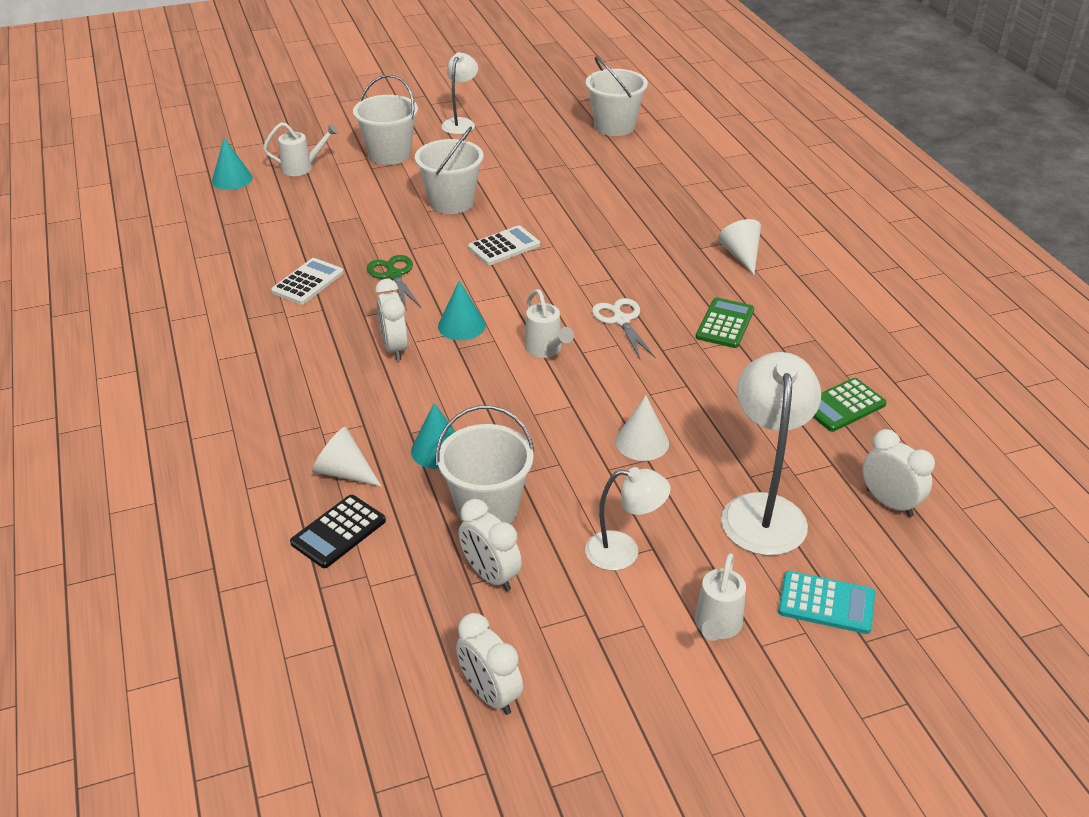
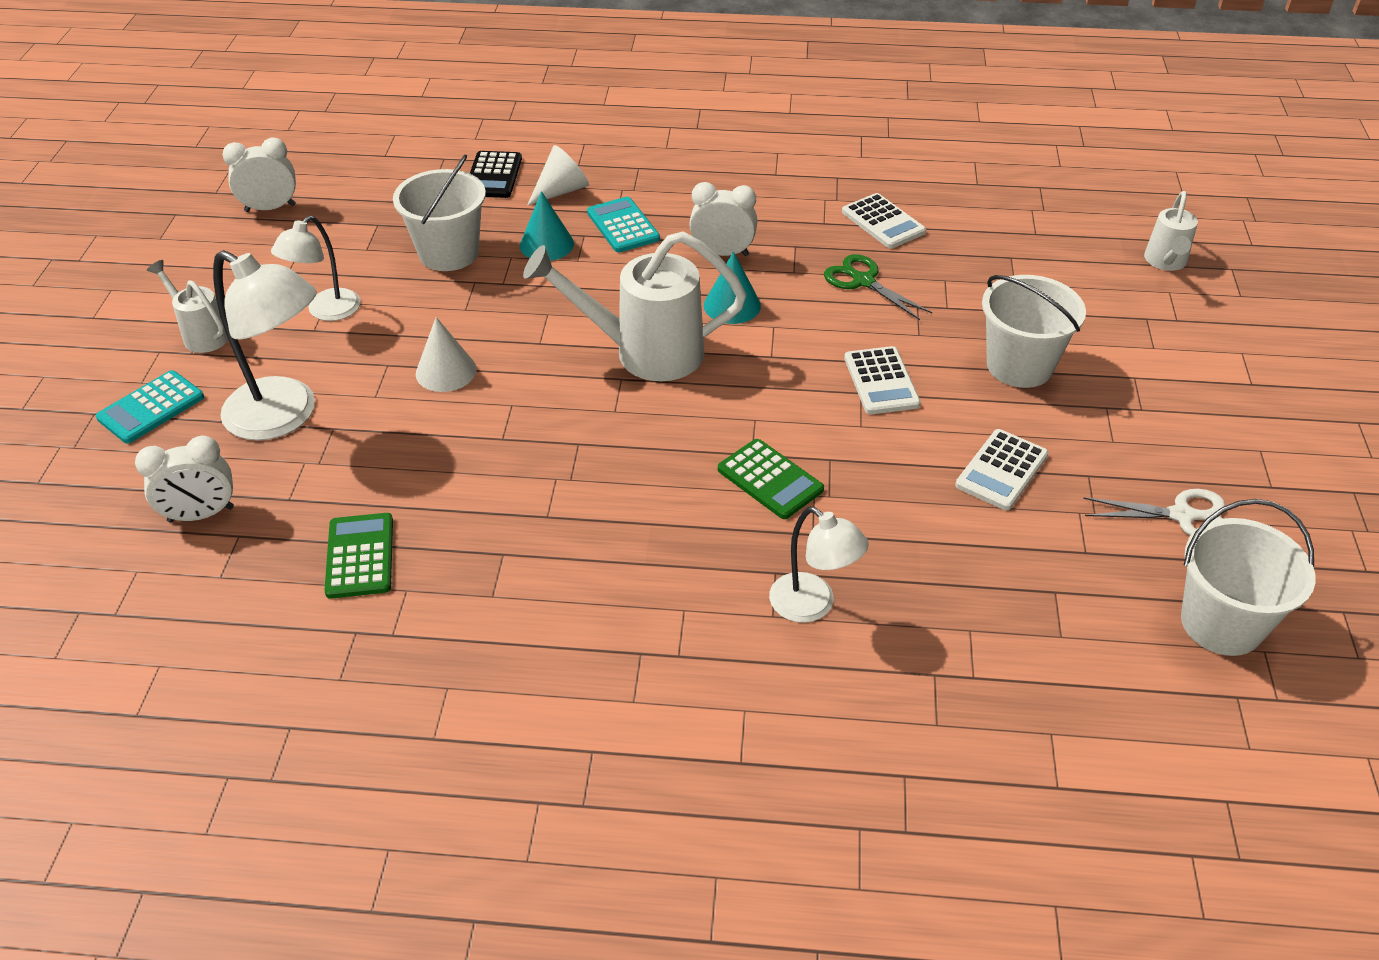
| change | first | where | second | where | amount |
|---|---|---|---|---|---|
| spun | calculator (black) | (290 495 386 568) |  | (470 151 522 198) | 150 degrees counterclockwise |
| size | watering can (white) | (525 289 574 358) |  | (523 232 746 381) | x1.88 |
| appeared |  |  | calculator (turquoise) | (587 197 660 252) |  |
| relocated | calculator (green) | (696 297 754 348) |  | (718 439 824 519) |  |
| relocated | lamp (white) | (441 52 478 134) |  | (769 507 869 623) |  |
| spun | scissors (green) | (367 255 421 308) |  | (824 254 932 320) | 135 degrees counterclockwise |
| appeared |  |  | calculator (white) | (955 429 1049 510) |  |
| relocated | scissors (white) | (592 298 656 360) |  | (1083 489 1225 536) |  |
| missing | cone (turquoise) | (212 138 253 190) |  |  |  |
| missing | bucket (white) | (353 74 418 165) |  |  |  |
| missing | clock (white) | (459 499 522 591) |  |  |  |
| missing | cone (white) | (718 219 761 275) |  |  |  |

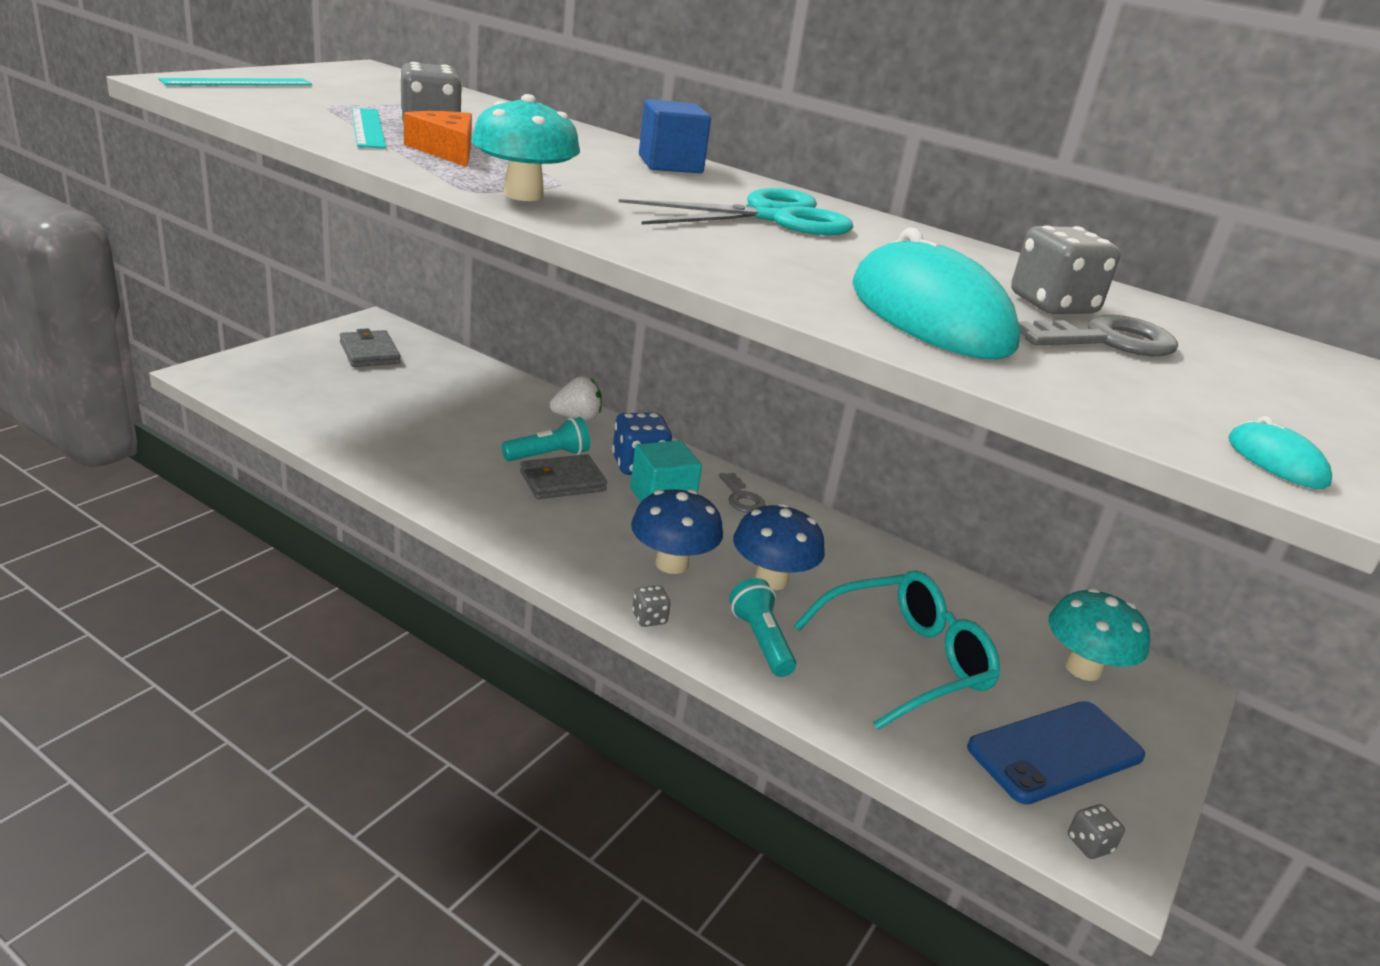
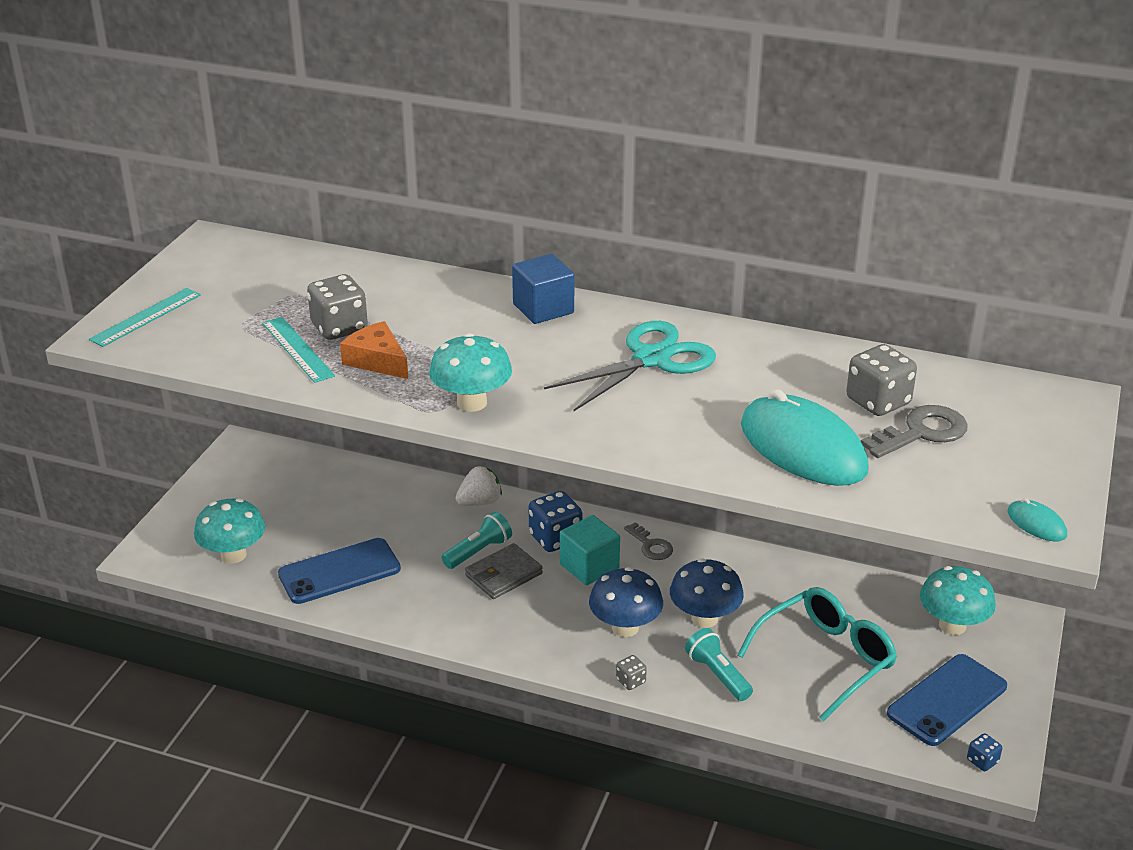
| change | first | where | second | where | amount |
|---|---|---|---|---|---|
| appeared |  |  | mushroom (turquoise) | (194 498 265 563) |  |
| appeared |  |  | phone (blue) | (278 538 401 604) |  |
| colour | dice (grey) | (1068 804 1125 859) | dice (blue) | (967 733 1002 771) |  |
| missing | wallet (grey) | (340 328 401 367) |  |  |  |

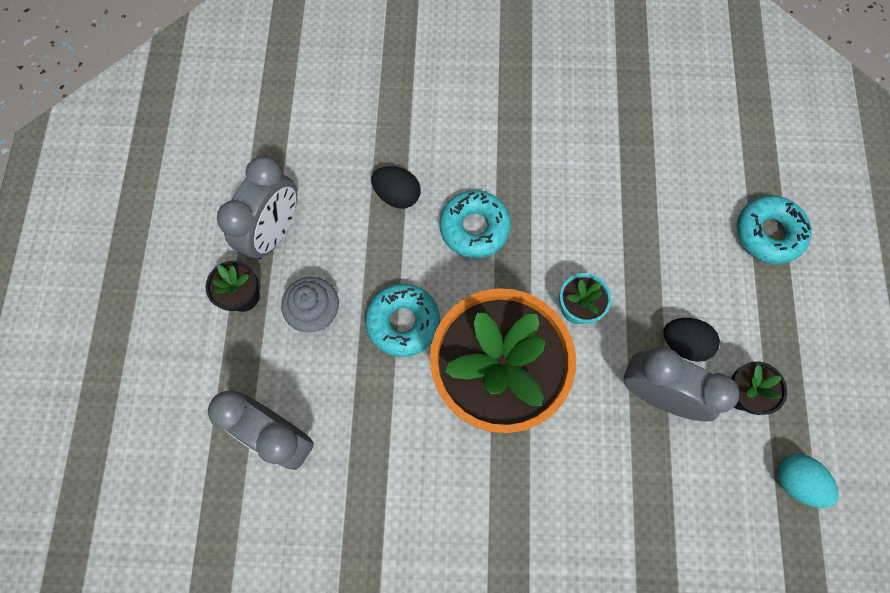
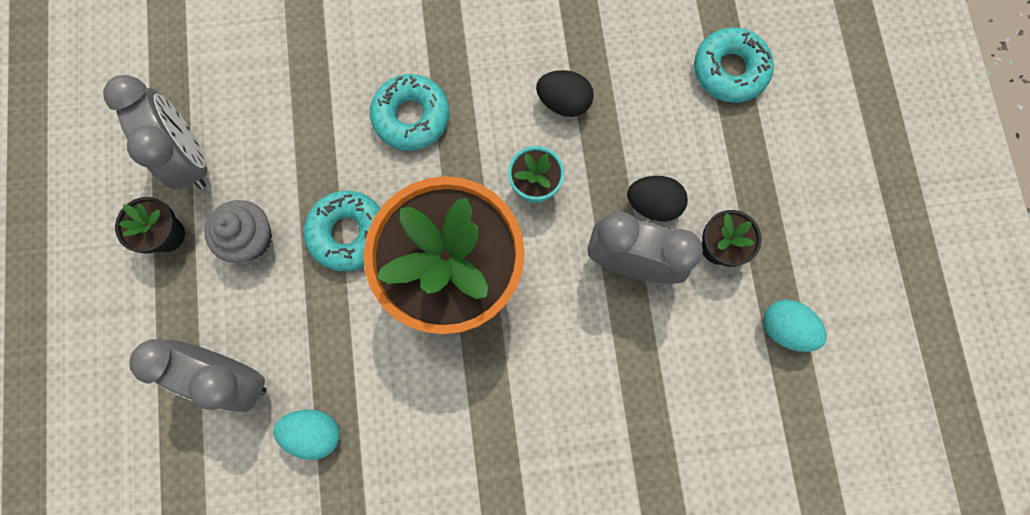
| change | first | where | second | where | amount |
|---|---|---|---|---|---|
| spun | clock (grey) | (217 156 297 259) |  | (103 75 207 189) | 45 degrees counterclockwise |
| appeared |  |  | egg (turquoise) | (273 410 340 460) |  |
| relocated | egg (black) | (371 166 421 209) |  | (536 70 594 117) |  |

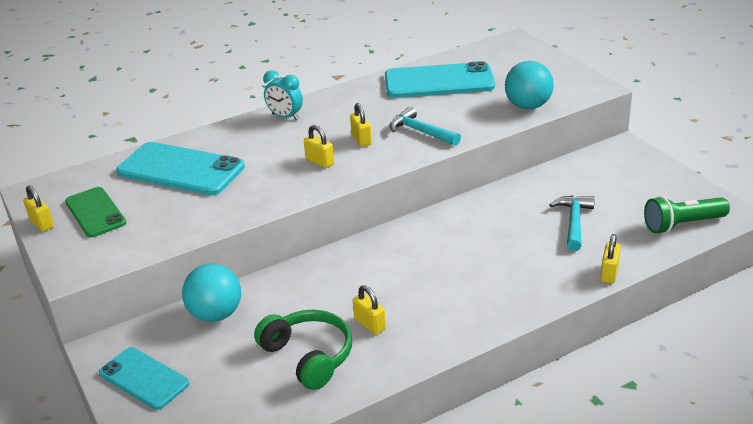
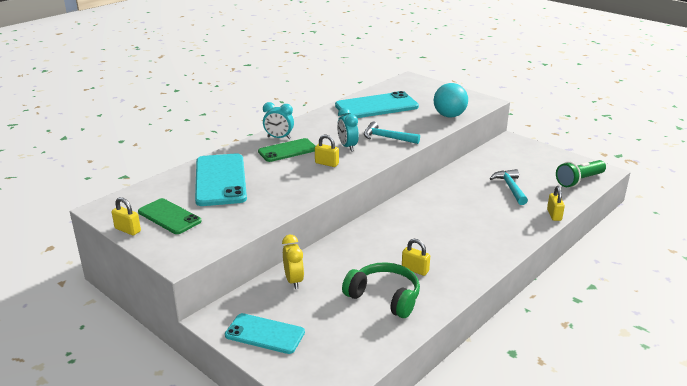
| change | first | where | second | where | amount |
|---|---|---|---|---|---|
| spun | phone (turquoise) | (116 142 245 195) |  | (195 153 247 206) | 75 degrees clockwise |
| appeared |  |  | phone (green) | (258 138 315 162) |  |
| exchanged | ball (turquoise) | (182 264 241 322) | clock (yellow) | (282 235 304 289) |  |
| exchanged | padlock (yellow) | (350 103 372 147) | clock (turquoise) | (337 108 359 151) |  |

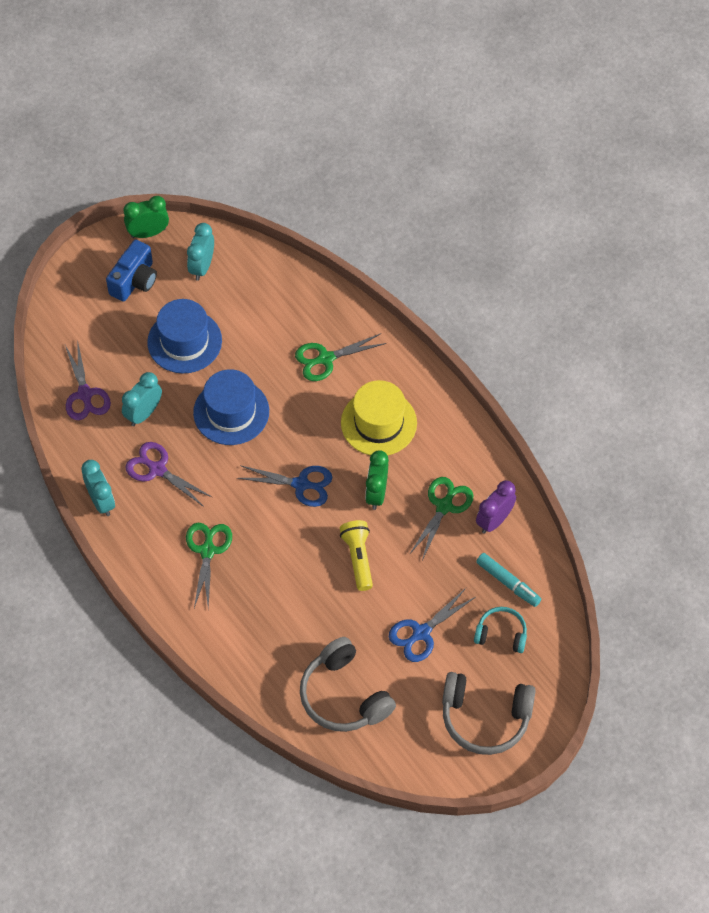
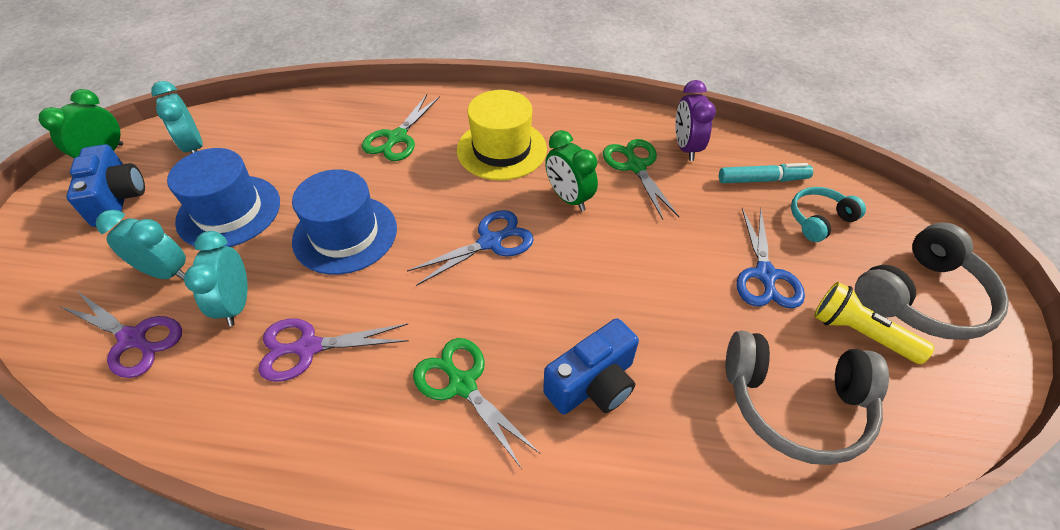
| change | first | where | second | where | amount |
|---|---|---|---|---|---|
| relocated | clock (turquoise) | (81 460 115 516) |  | (96 210 186 280) |  |
| appeared |  |  | camera (blue) | (543 318 639 415) |  |
| relocated | flashlight (yellow) | (340 520 373 591) |  | (814 282 934 364) |  |

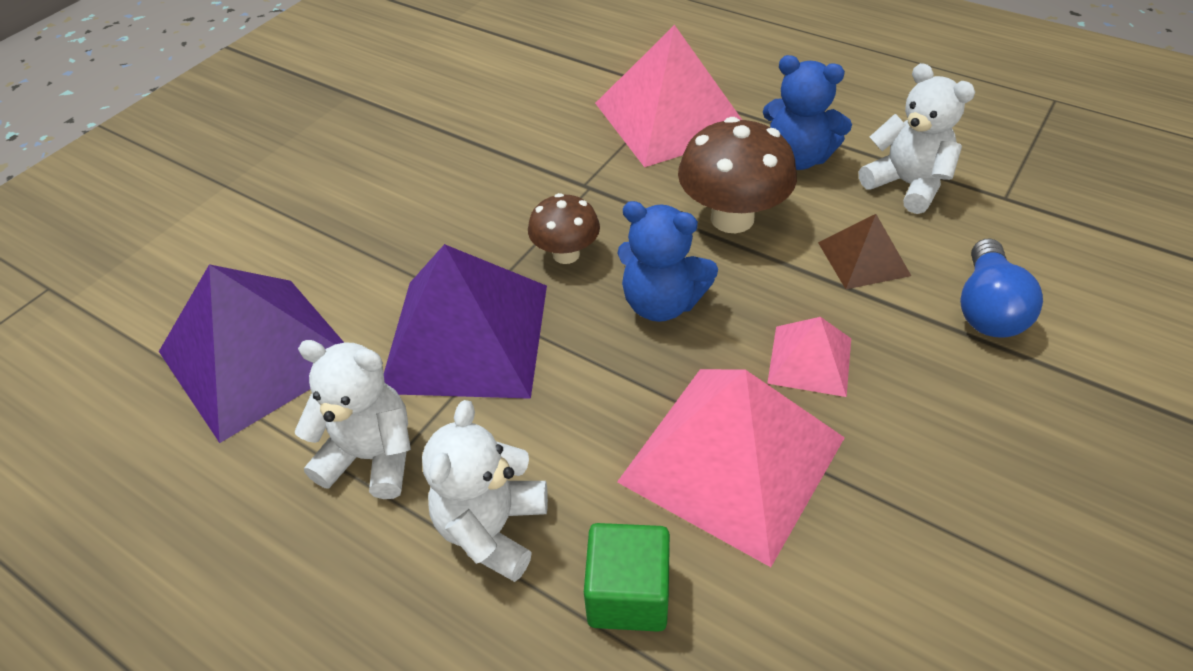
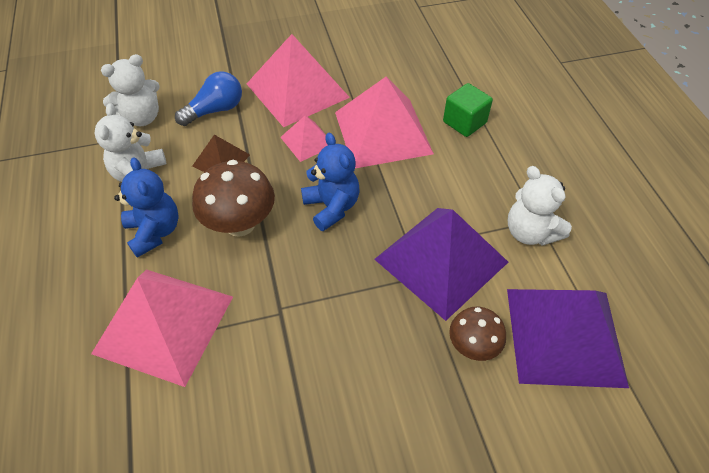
| change | first | where | second | where | amount |
|---|---|---|---|---|---|
| relocated | teddy bear (white) | (422 400 548 582) |  | (101 54 160 126) |  |
| appeared |  |  | pyramid (pink) | (247 34 350 127) |  |
| relocated | mushroom (brown) | (528 193 600 264) |  | (449 307 506 361) |  |

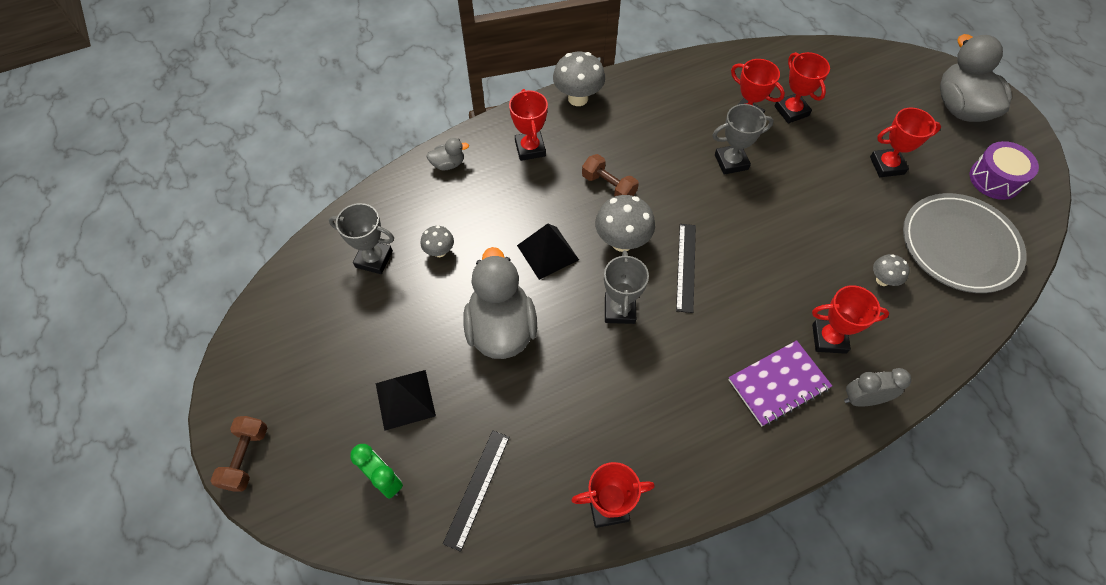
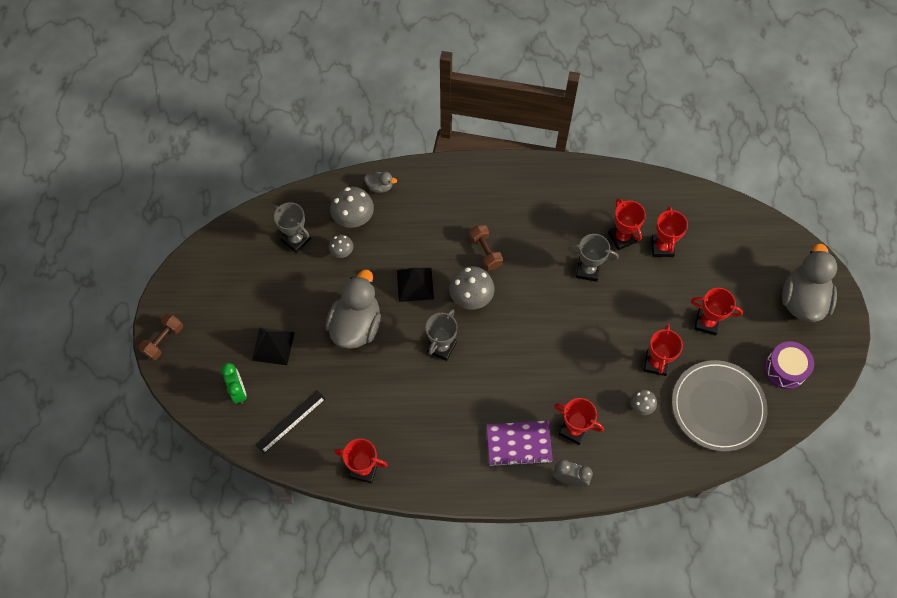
| change | first | where | second | where | amount |
|---|---|---|---|---|---|
| relocated | mushroom (grey) | (553 52 605 106) |  | (330 187 374 228) |  |
| relocated | trophy (red) | (509 89 548 161) |  | (644 324 683 376) |  |
| missing | ruler (black) | (676 224 696 313) |  |  |  |

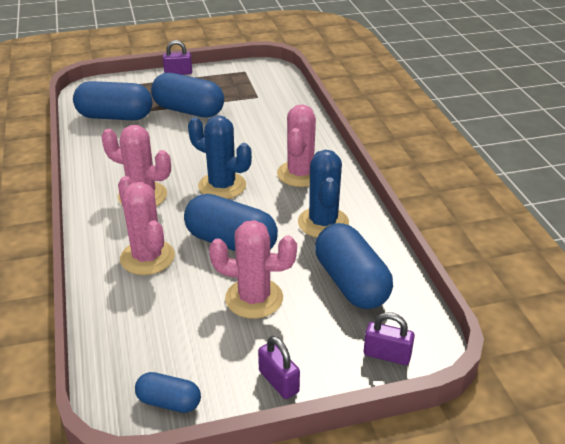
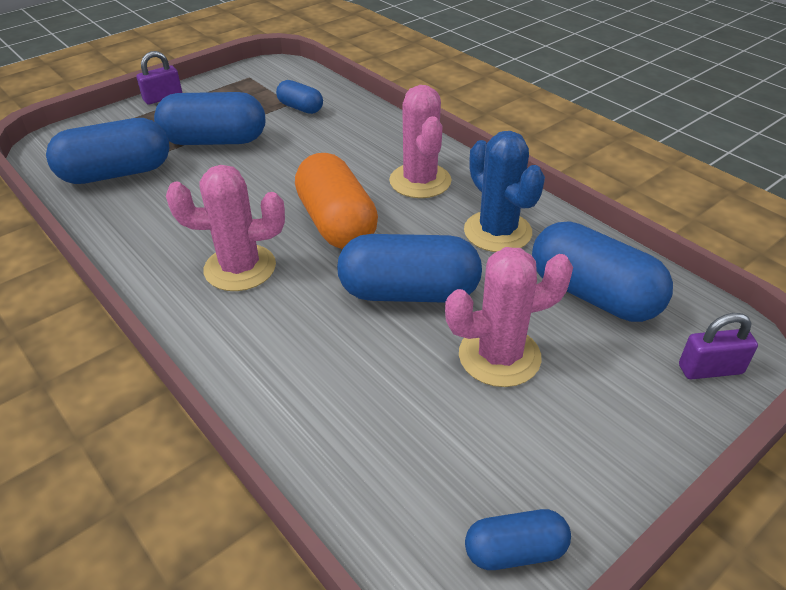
| change | first | where | second | where | amount |
|---|---|---|---|---|---|
| appeared |  |  | capsule (blue) | (276 80 323 114) |  |
| exchanged | cactus (blue) | (188 116 252 199) | capsule (orange) | (295 153 378 249) |  |
| missing | cactus (pink) | (118 176 175 275) |  |  |  |
| missing | padlock (purple) | (258 336 300 399) |  |  |  |

